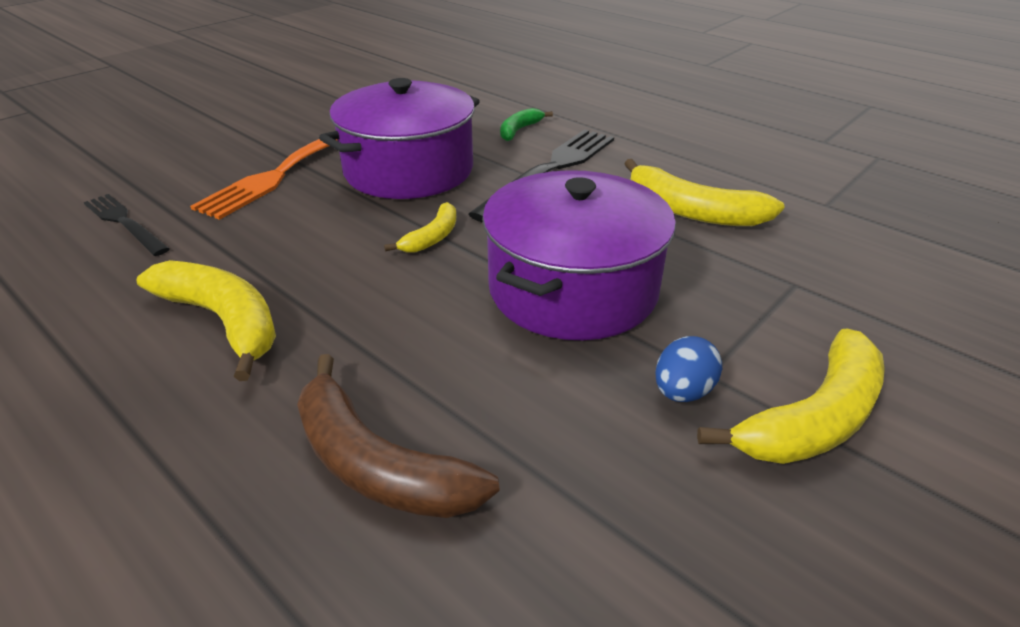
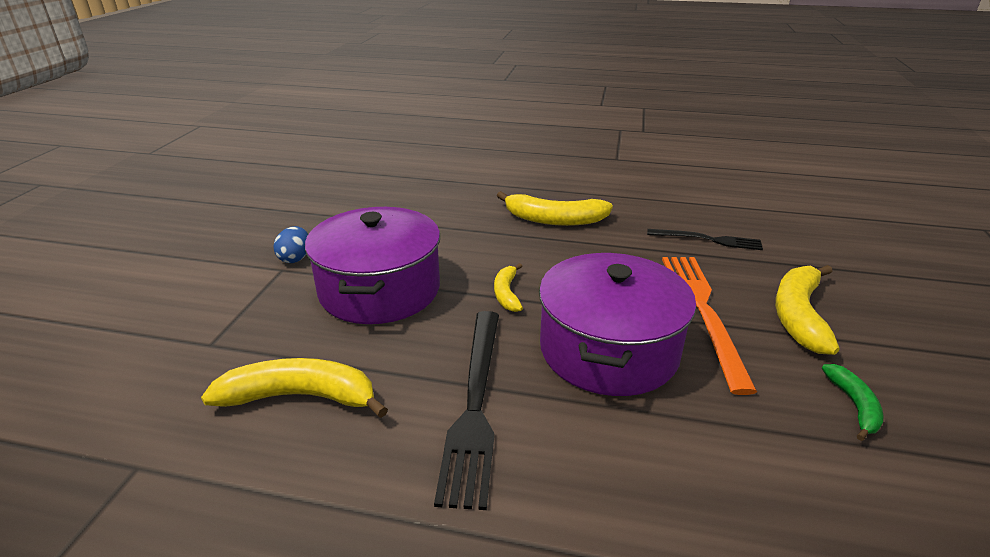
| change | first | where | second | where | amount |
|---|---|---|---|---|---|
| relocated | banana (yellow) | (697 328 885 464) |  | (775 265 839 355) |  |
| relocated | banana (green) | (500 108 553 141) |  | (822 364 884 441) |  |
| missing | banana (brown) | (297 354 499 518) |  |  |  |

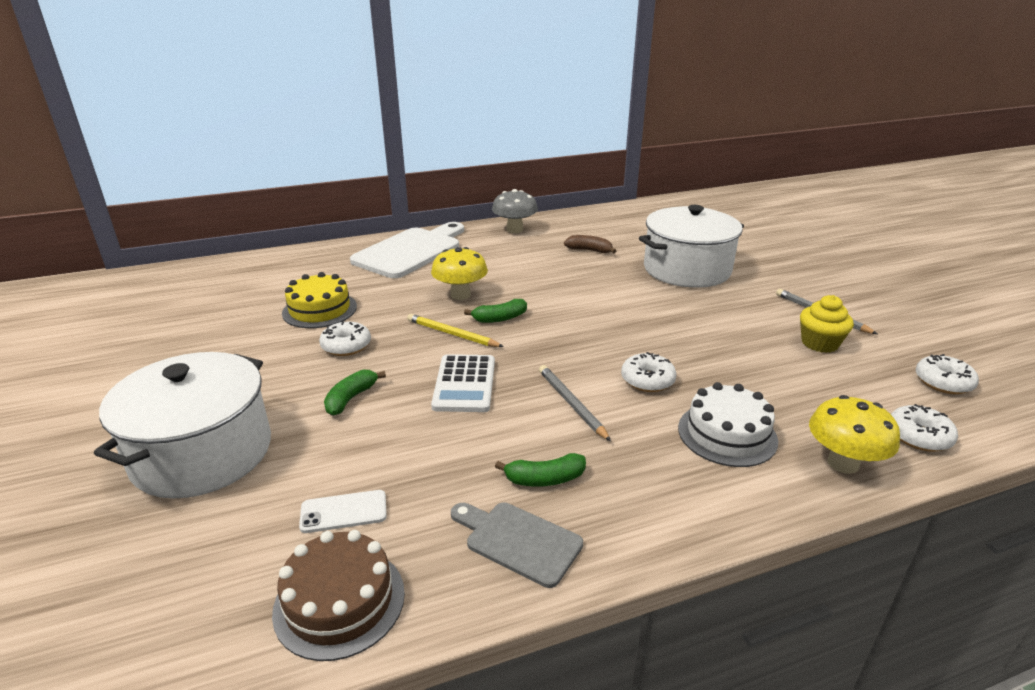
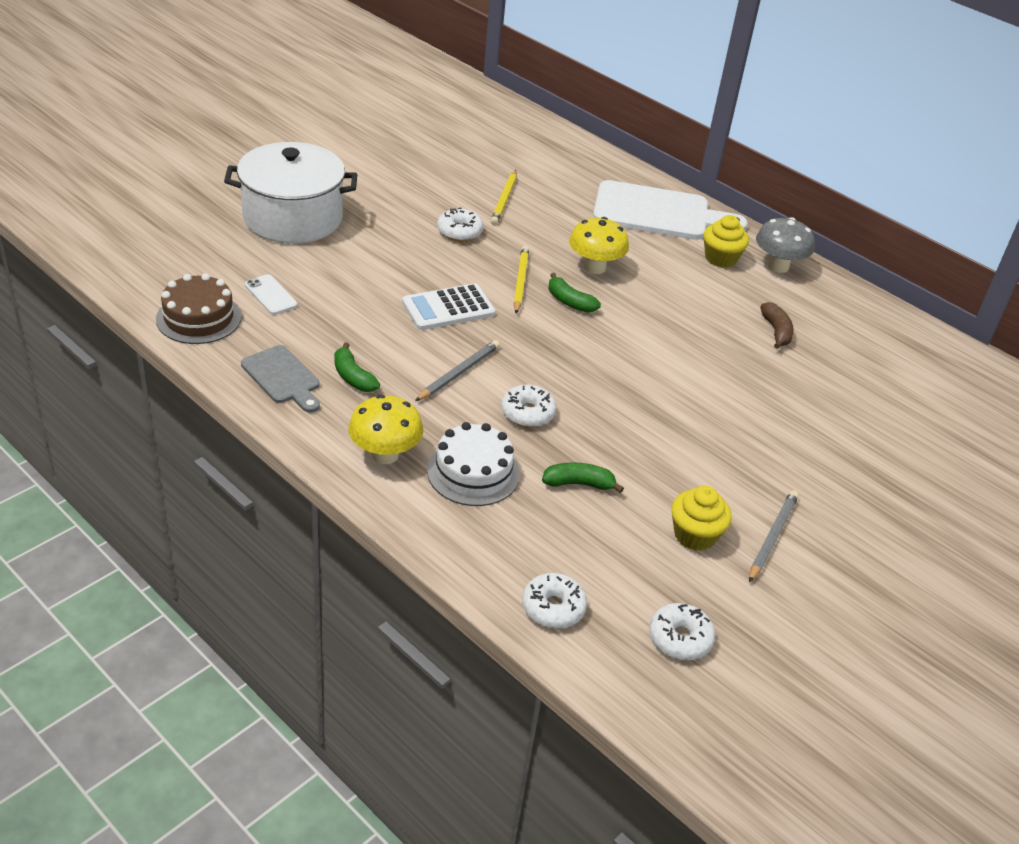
| change | first | where | second | where | amount |
|---|---|---|---|---|---|
| spun | cutting board (grey) | (451 503 583 588) |  | (241 345 320 413) | 135 degrees clockwise |
| relocated | mushroom (yellow) | (809 395 900 474) |  | (348 395 423 464) |  |
| exchanged | cake (yellow) | (282 272 357 328) | pencil (yellow) | (490 170 517 225) |  |
| relocated | banana (green) | (324 370 386 416) |  | (542 462 624 493) |  |
| appeared |  |  | cupcake (yellow) | (703 215 749 268) |  |
| missing | pot (white) | (639 205 744 288) |  |  |  |

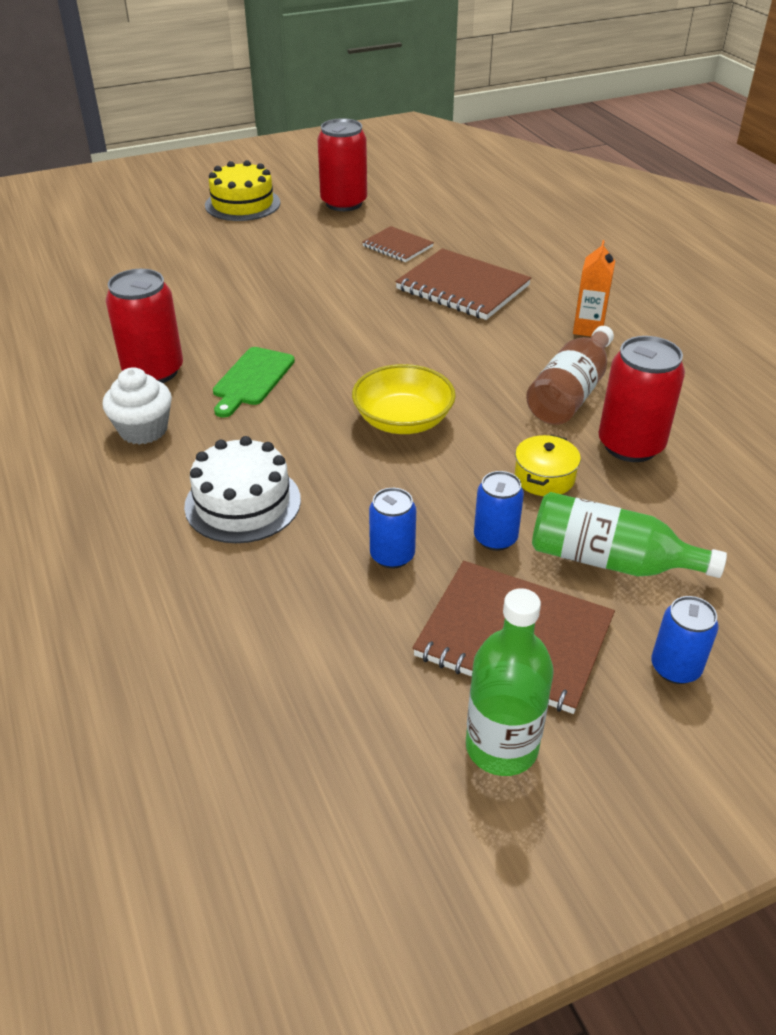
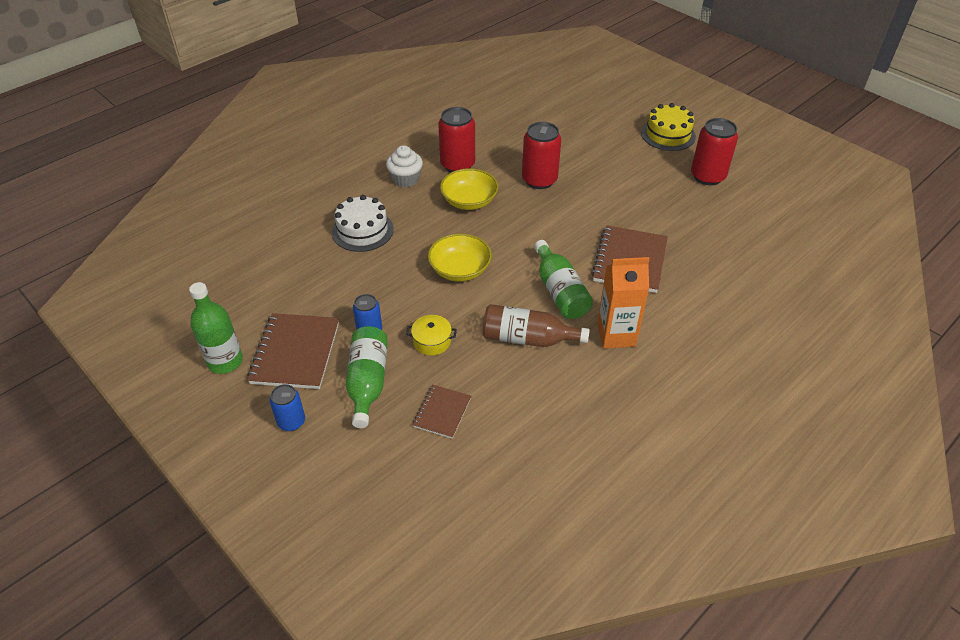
| change | first | where | second | where | amount |
|---|---|---|---|---|---|
| relocated | notebook (brown) | (362 226 434 262) |  | (413 385 471 439) |  |
| exchanged | cutting board (green) | (213 347 295 418) | bowl (yellow) | (440 168 498 210) |  |
| relocated | can (red) | (598 336 685 462) |  | (522 122 561 189) |  |
| appeared |  |  | bottle (green) | (534 240 593 319) |  |
| size | carton (orange) | (573 240 615 337) |  | (597 257 650 349) | x1.55 |
| missing | can (blue) | (369 488 416 568) |  |  |  |

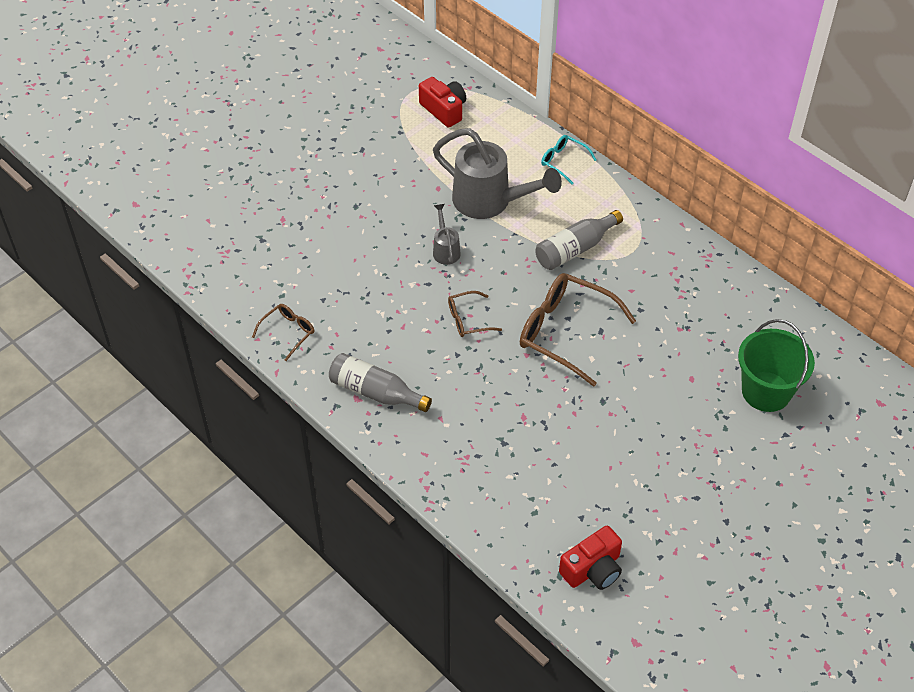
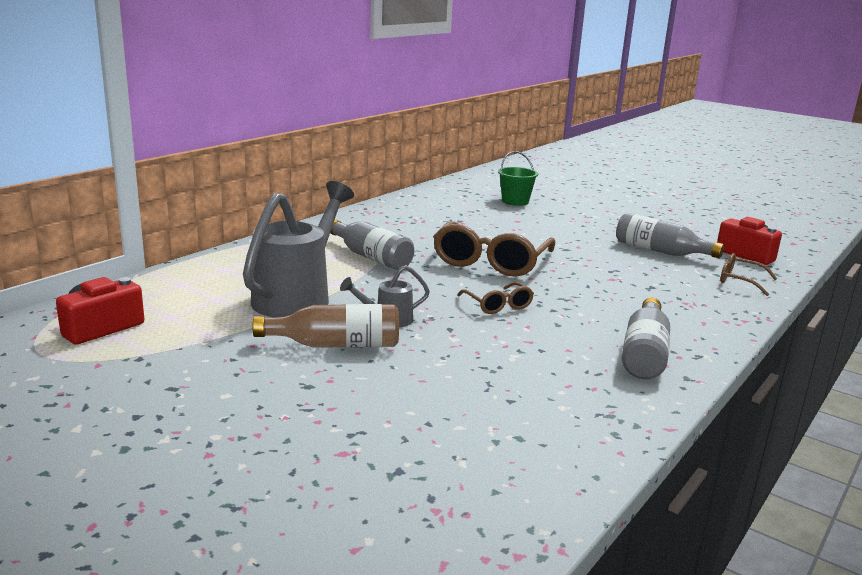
| change | first | where | second | where | amount |
|---|---|---|---|---|---|
| appeared |  |  | bottle (brown) | (253 304 399 348) |  |
| size | bucket (green) | (738 319 815 412) |  | (498 151 538 206) | x0.65 |
| appeared |  |  | bottle (grey) | (616 213 724 258) |  |
| relocated | glasses (brown) | (252 304 314 361) |  | (720 253 777 296) |  |
| missing | glasses (turquoise) | (541 135 597 184) |  |  |  |

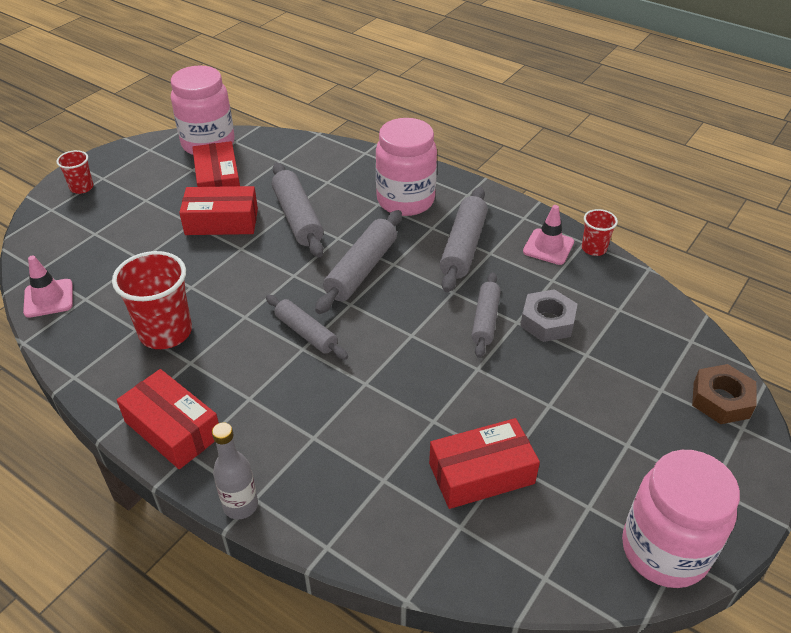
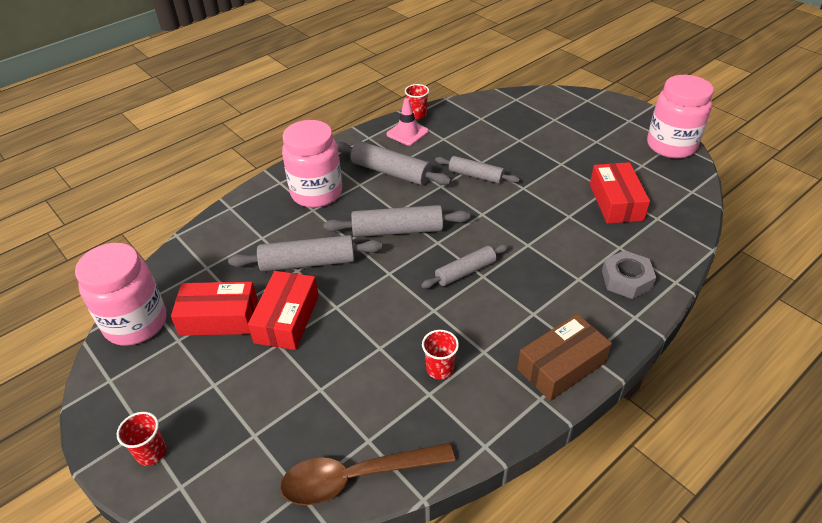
| change | first | where | second | where | amount |
|---|---|---|---|---|---|
| exchanged | traffic cone (pink) | (23 255 73 318) | spoon (brown) | (280 443 455 505) |  |
| spun | rolling pin (grey) | (315 210 402 314) |  | (323 205 471 237) | 45 degrees counterclockwise |
| size | cup (red) | (112 251 192 349) |  | (422 330 459 380) | x0.53 |
| colour | box (red) | (117 369 219 469) | box (brown) | (517 314 612 401) |  |
| relocated | nut (grey) | (520 289 577 342) |  | (602 250 656 299) |  |
| missing | bottle (grey) | (212 422 258 519) |  |  |  |
| missing | nut (brown) | (692 364 757 424) |  |  |  |

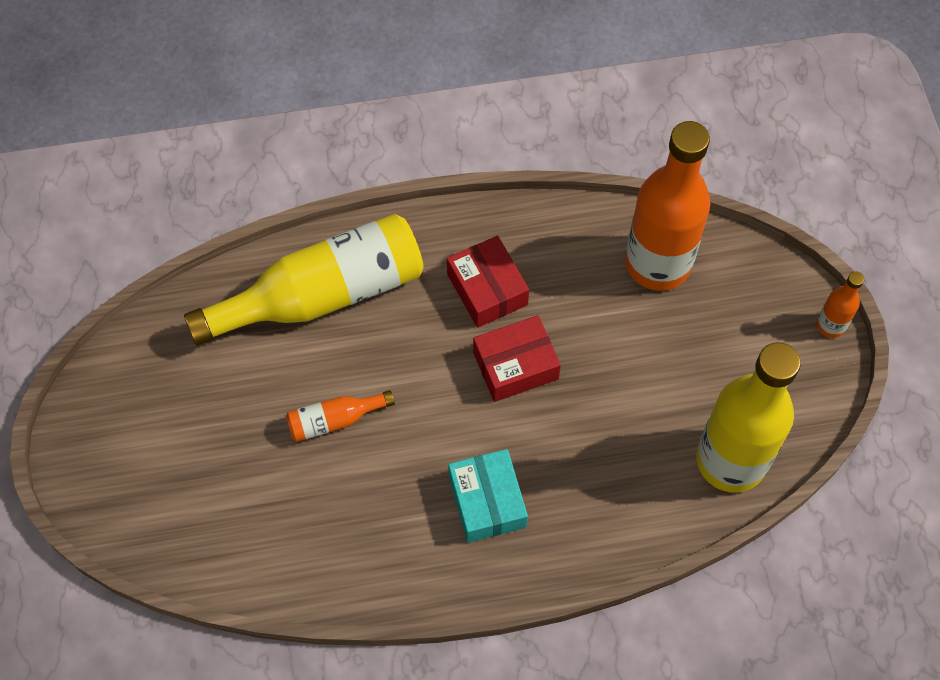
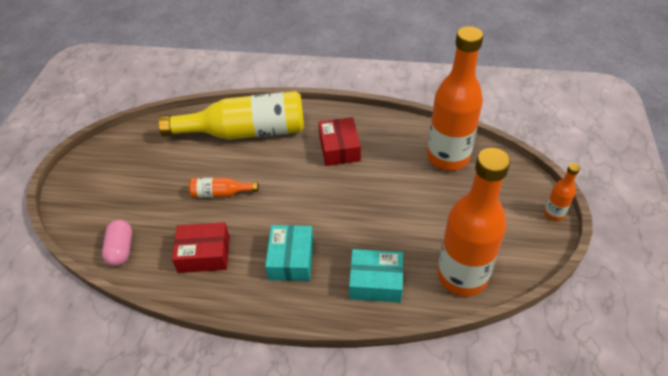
| change | first | where | second | where | amount |
|---|---|---|---|---|---|
| appeared |  |  | capsule (pink) | (102 220 132 266) |  |
| relocated | box (red) | (473 315 561 402) |  | (172 222 230 273) |  |
| appeared |  |  | box (turquoise) | (349 249 403 303) |  |
| colour | bottle (yellow) | (696 342 801 493) | bottle (orange) | (437 148 510 296) |  |

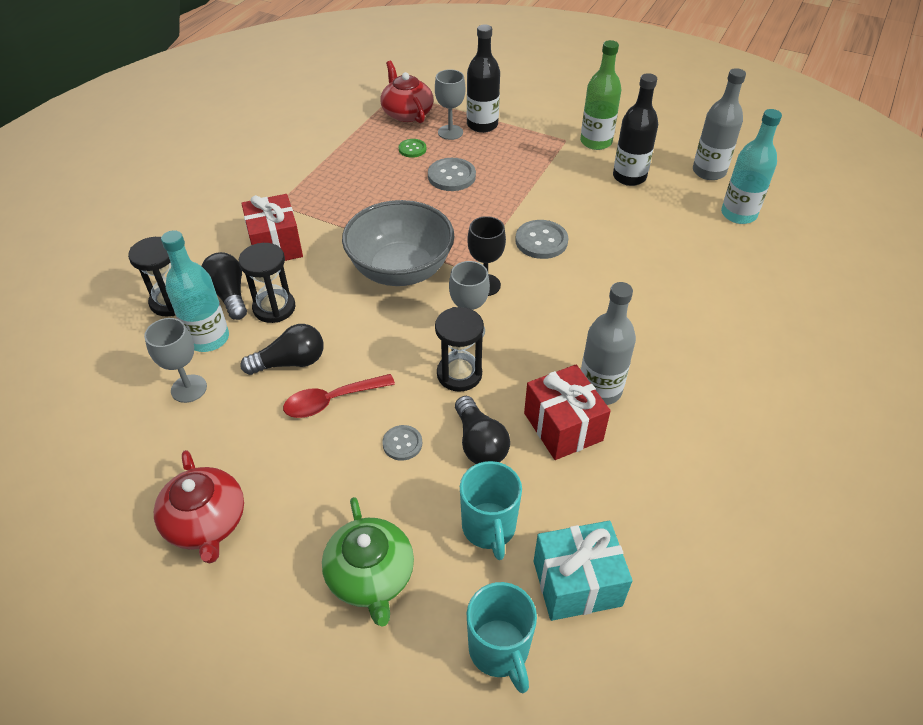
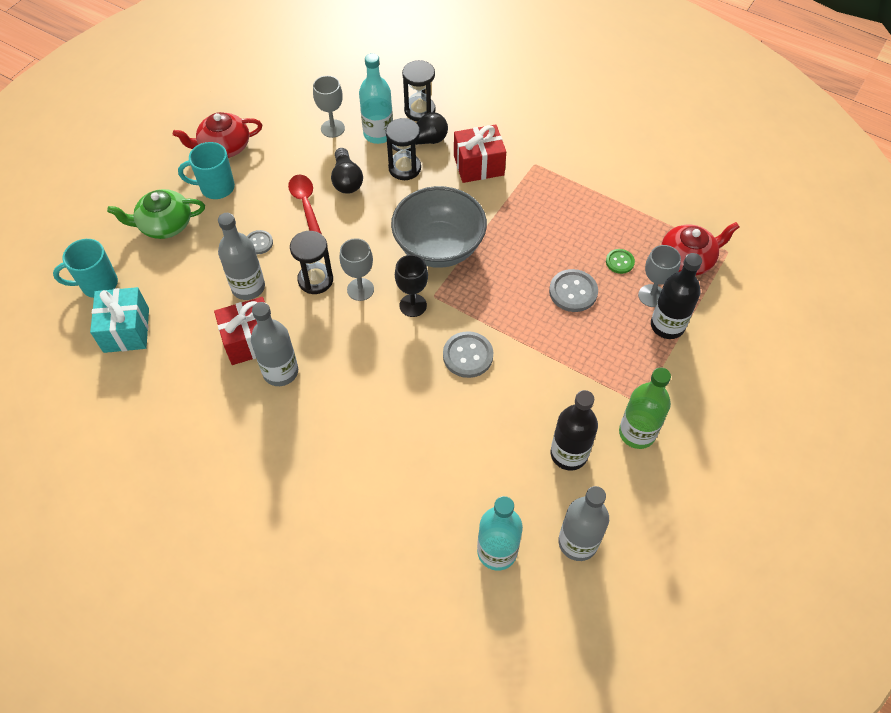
| change | first | where | second | where | amount |
|---|---|---|---|---|---|
| relocated | mug (turquoise) | (460 461 522 560) |  | (178 142 235 199) |  |
| exchanged | light bulb (black) | (455 396 510 464) | bottle (grey) | (218 213 265 300) |  |

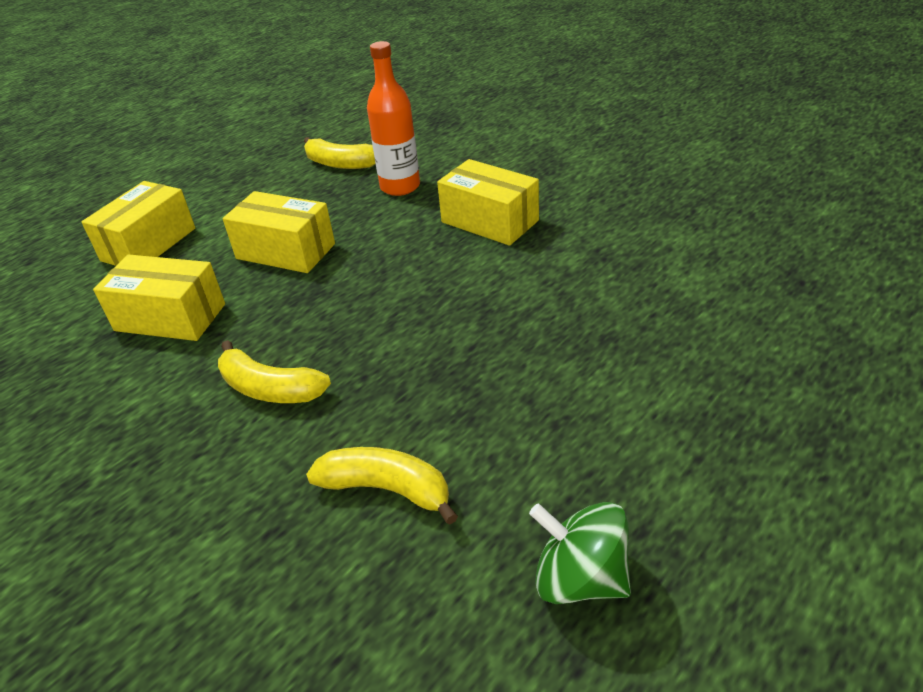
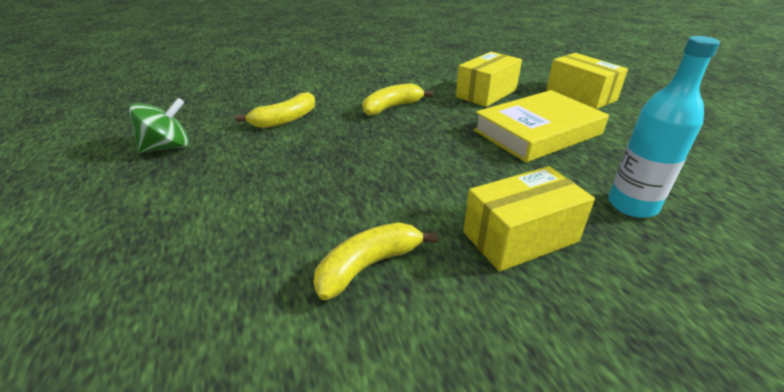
| change | first | where | second | where | amount |
|---|---|---|---|---|---|
| relocated | banana (yellow) | (304 137 376 169) |  | (314 222 438 300) |  |
| exchanged | box (yellow) | (223 191 335 273) | book (yellow) | (474 90 609 162) |  |
| colour | bottle (orange) | (367 41 420 196) | bottle (turquoise) | (608 36 720 218) |  |

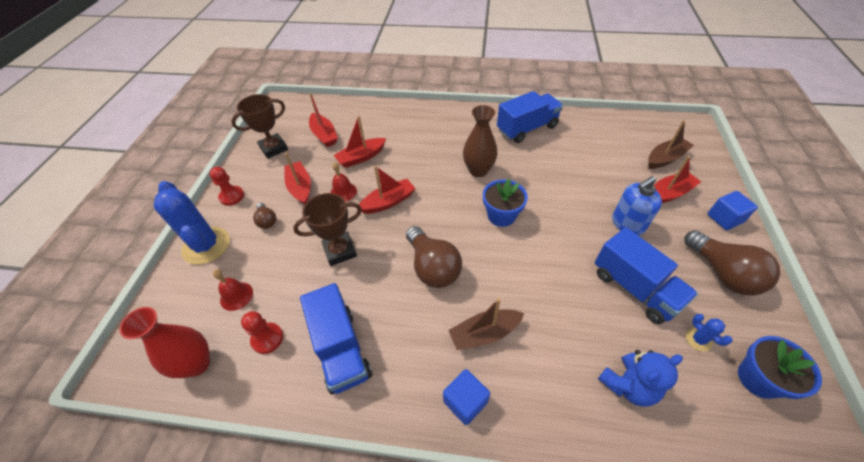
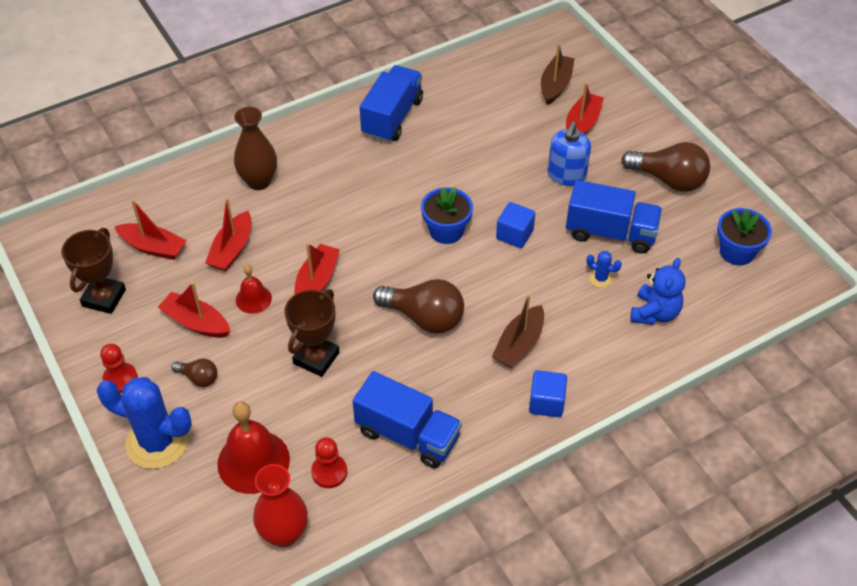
| change | first | where | second | where | amount |
|---|---|---|---|---|---|
| size | bell (red) | (213 270 253 311) |  | (217 401 290 494) | x1.81 |
| relocated | vase (brown) | (463 105 498 177) |  | (234 107 277 190) |  |
| relocated | cube (blue) | (707 191 758 230) |  | (496 202 535 248) |  |
| relocated | cactus (blue) | (686 314 732 351) |  | (587 251 622 288) |  |

